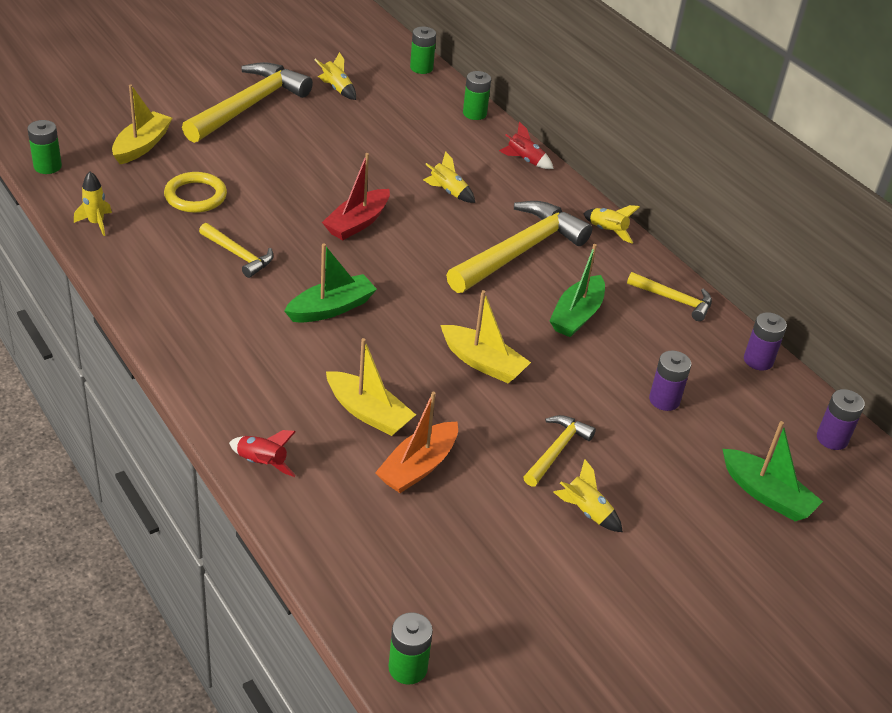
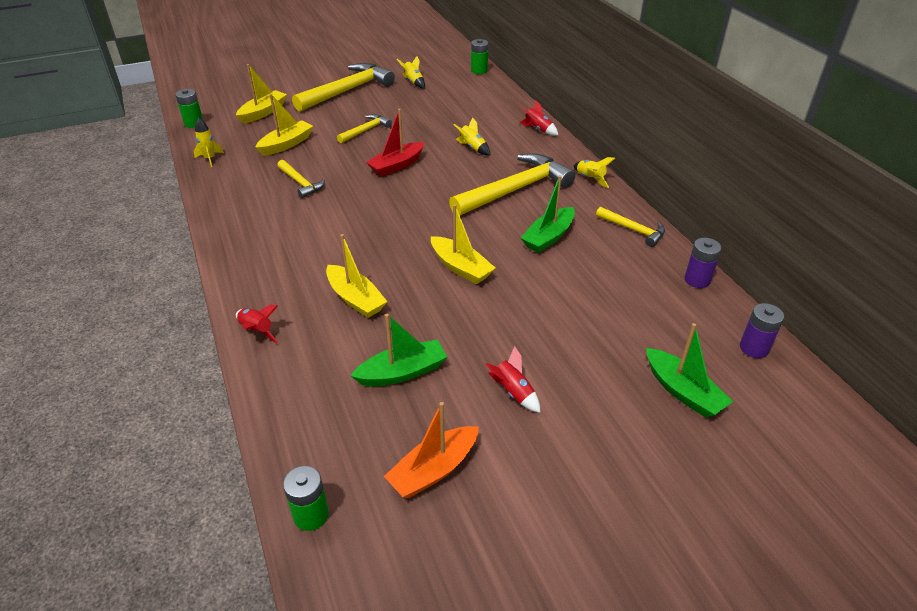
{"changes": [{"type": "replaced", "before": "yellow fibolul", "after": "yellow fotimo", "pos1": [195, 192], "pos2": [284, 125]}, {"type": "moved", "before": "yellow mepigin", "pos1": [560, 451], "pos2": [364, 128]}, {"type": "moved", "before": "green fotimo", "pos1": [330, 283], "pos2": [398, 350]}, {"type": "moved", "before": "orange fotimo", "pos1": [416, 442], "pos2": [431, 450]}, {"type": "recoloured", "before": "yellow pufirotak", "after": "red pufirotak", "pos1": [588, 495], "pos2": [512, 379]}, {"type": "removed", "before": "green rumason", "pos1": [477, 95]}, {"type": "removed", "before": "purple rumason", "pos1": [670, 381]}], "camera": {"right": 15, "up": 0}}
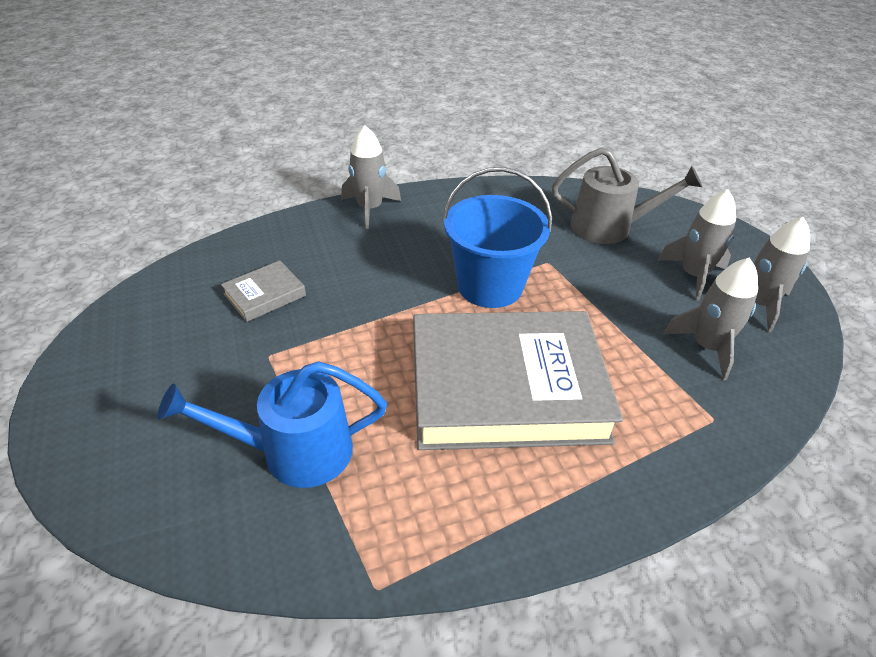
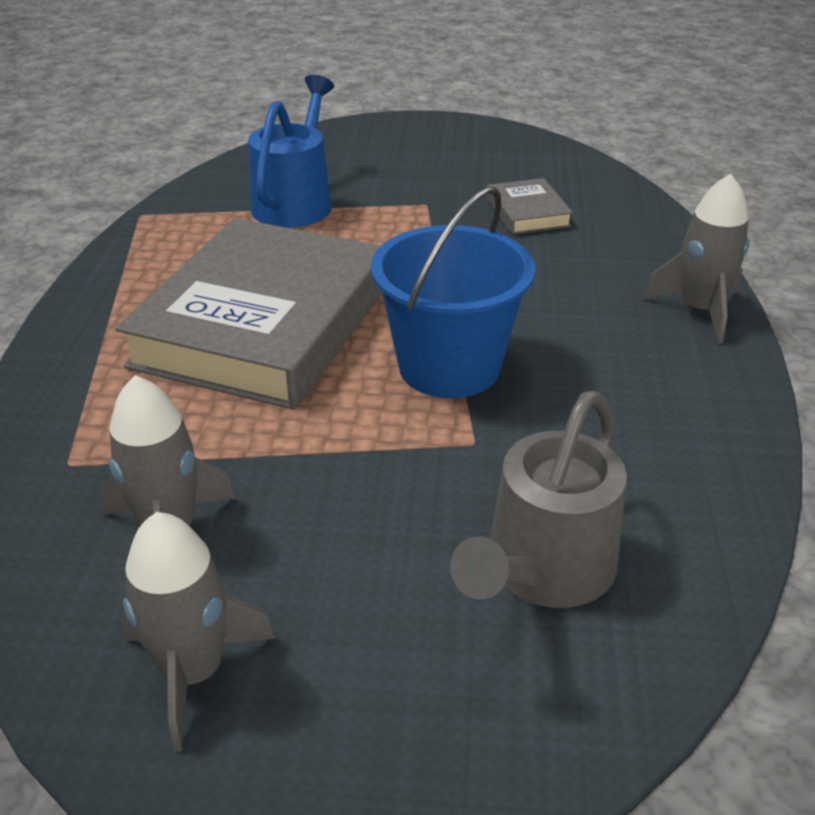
{"changes": [{"type": "removed", "before": "grey pufirotak", "pos1": [697, 245]}], "camera": {"right": 115, "up": -5}}
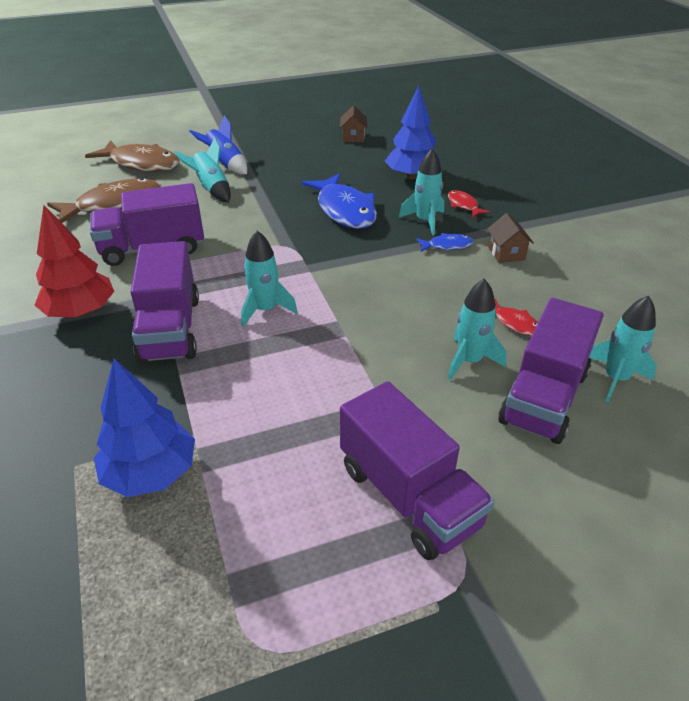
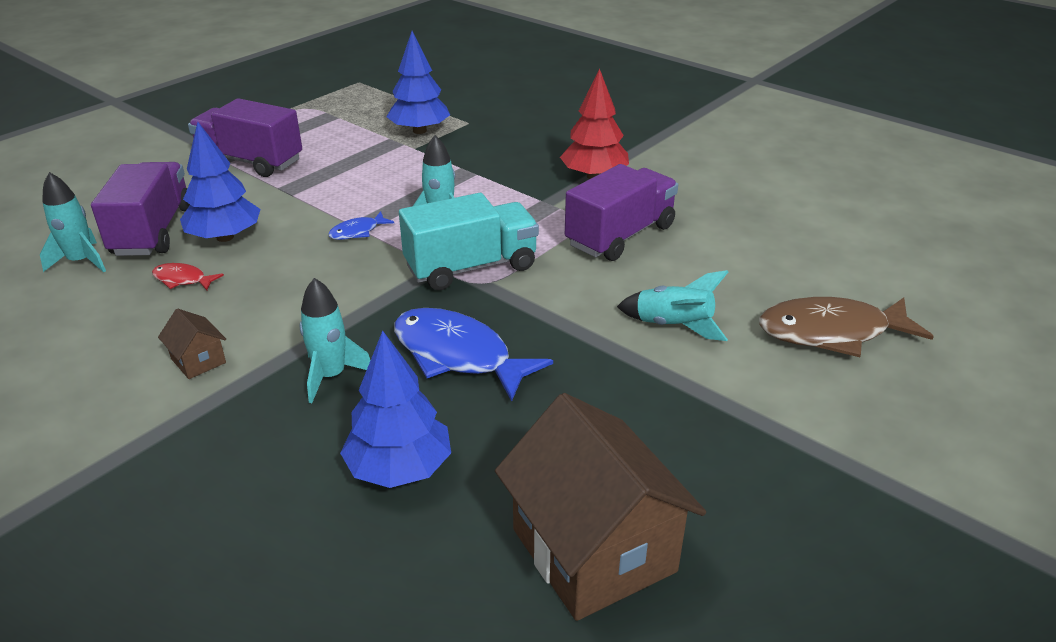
{"changes": [{"type": "replaced", "before": "turquoise pufirotak", "after": "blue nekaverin", "pos1": [477, 329], "pos2": [220, 182]}, {"type": "moved", "before": "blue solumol", "pos1": [444, 242], "pos2": [361, 226]}, {"type": "added", "after": "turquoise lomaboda", "pos2": [469, 241]}, {"type": "resized", "before": "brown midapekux", "pos1": [353, 123], "pos2": [600, 507], "scale": 2.34}, {"type": "removed", "before": "brown solumol", "pos1": [104, 200]}, {"type": "removed", "before": "purple lomaboda", "pos1": [164, 302]}, {"type": "removed", "before": "blue pufirotak", "pos1": [218, 144]}, {"type": "removed", "before": "red solumol", "pos1": [469, 203]}], "camera": {"right": 150, "up": -5}}
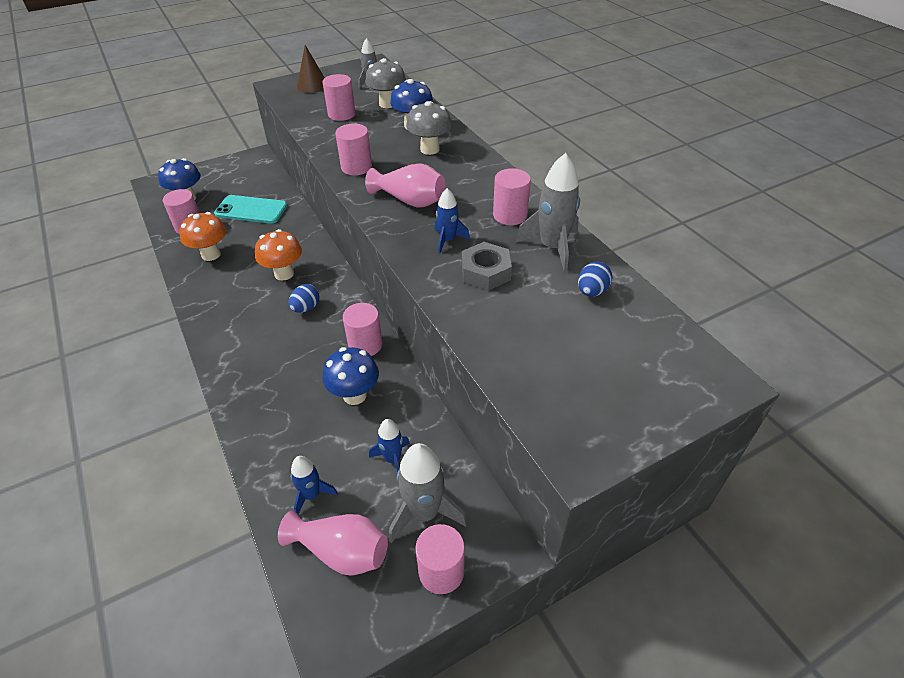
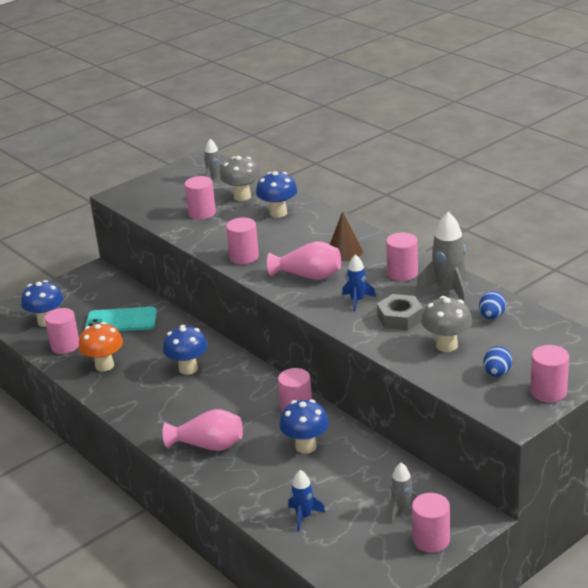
{"changes": [{"type": "recoloured", "before": "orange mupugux", "after": "blue mupugux", "pos1": [278, 255], "pos2": [185, 350]}, {"type": "moved", "before": "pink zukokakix", "pos1": [333, 542], "pos2": [203, 430]}, {"type": "moved", "before": "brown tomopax", "pos1": [311, 69], "pos2": [346, 236]}, {"type": "resized", "before": "grey pufirotak", "pos1": [428, 493], "pos2": [404, 493], "scale": 0.59}, {"type": "moved", "before": "grey mupugux", "pos1": [429, 128], "pos2": [447, 324]}, {"type": "moved", "before": "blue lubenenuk", "pos1": [304, 298], "pos2": [498, 361]}, {"type": "added", "after": "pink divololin", "pos2": [549, 373]}, {"type": "removed", "before": "blue pufirotak", "pos1": [389, 446]}], "camera": {"right": -10, "up": -15}}
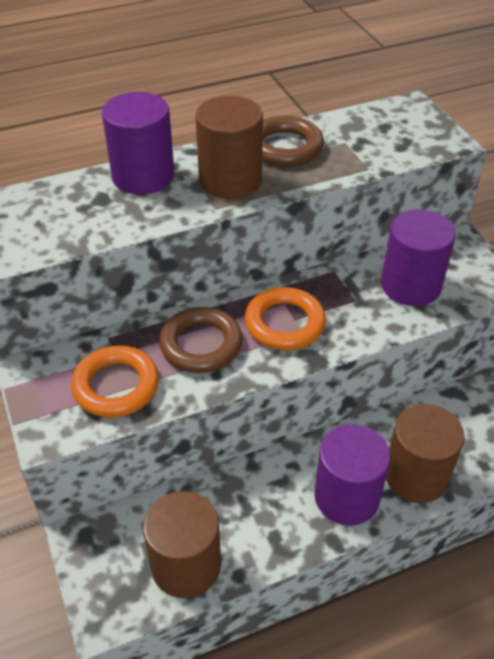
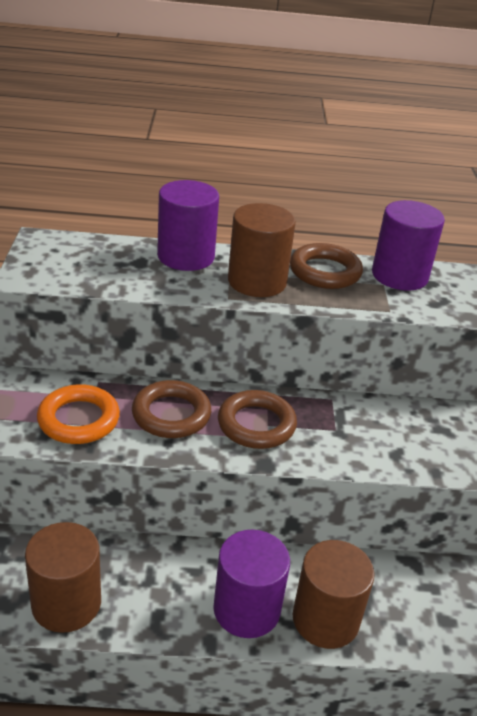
{"changes": [{"type": "recoloured", "before": "orange fibolul", "after": "brown fibolul", "pos1": [285, 318], "pos2": [257, 419]}, {"type": "moved", "before": "purple divololin", "pos1": [418, 257], "pos2": [408, 245]}], "camera": {"right": 20, "up": -10}}
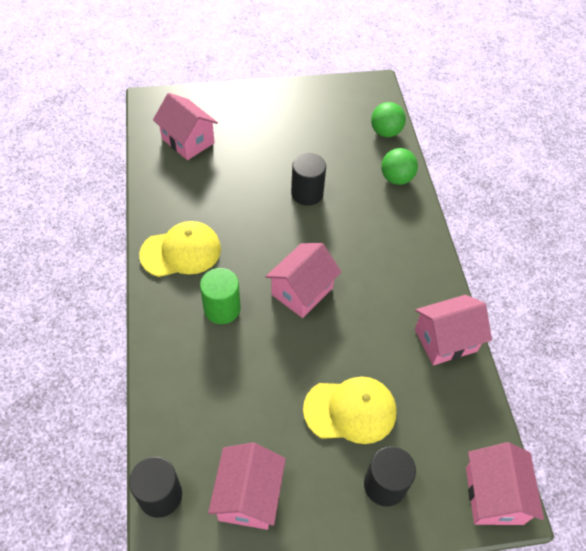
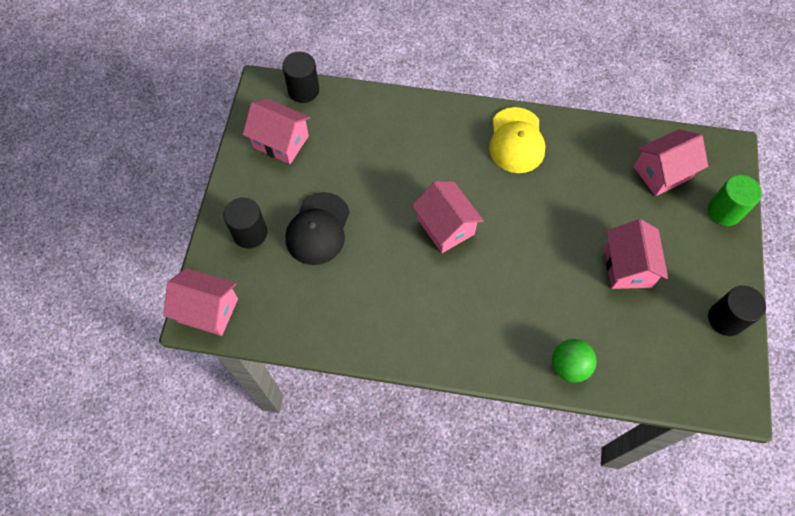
{"changes": [{"type": "recoloured", "before": "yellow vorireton", "after": "black vorireton", "pos1": [350, 410], "pos2": [317, 228]}, {"type": "moved", "before": "pink midapekux", "pos1": [453, 330], "pos2": [636, 254]}, {"type": "moved", "before": "green divololin", "pos1": [220, 296], "pos2": [735, 200]}, {"type": "moved", "before": "black divololin", "pos1": [308, 179], "pos2": [737, 311]}, {"type": "removed", "before": "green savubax", "pos1": [388, 119]}], "camera": {"right": 110, "up": 10}}
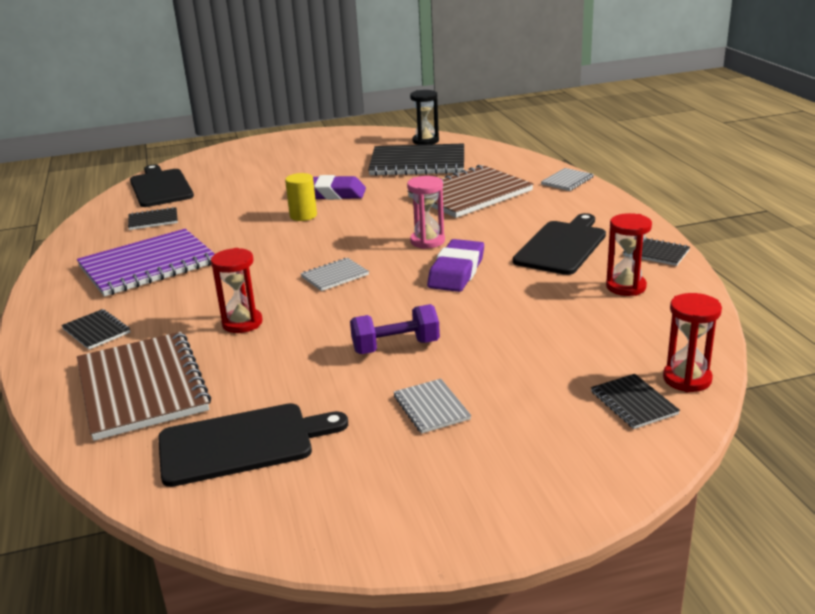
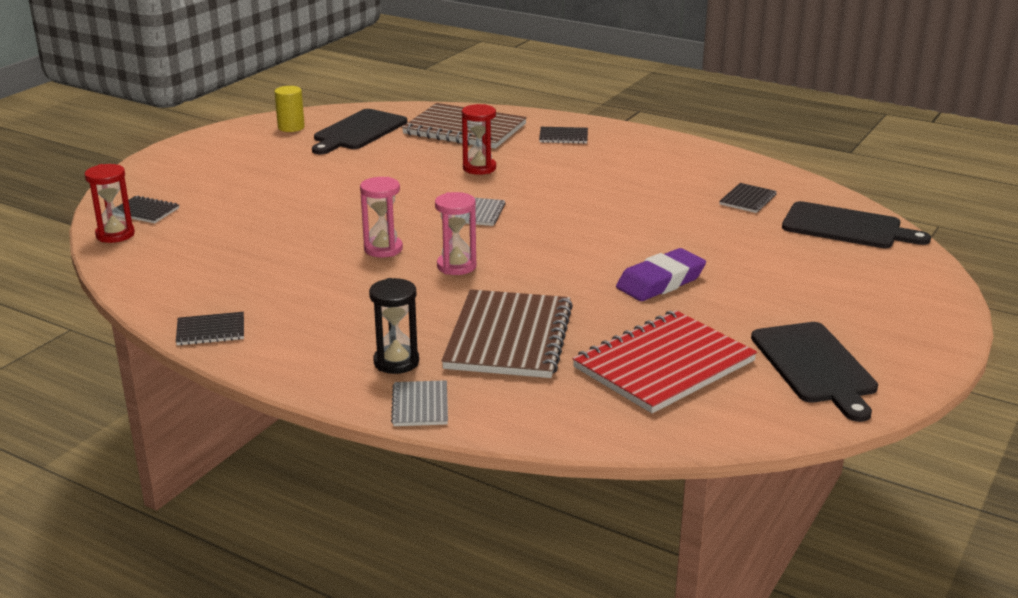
{"changes": [{"type": "moved", "before": "yellow divololin", "pos1": [301, 197], "pos2": [289, 109]}, {"type": "replaced", "before": "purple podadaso", "after": "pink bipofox", "pos1": [455, 265], "pos2": [381, 217]}, {"type": "moved", "before": "black bipofox", "pos1": [424, 117], "pos2": [394, 326]}, {"type": "recoloured", "before": "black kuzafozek", "after": "red kuzafozek", "pos1": [416, 159], "pos2": [664, 361]}, {"type": "moved", "before": "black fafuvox", "pos1": [559, 244], "pos2": [814, 372]}, {"type": "removed", "before": "purple kuzafozek", "pos1": [146, 263]}, {"type": "removed", "before": "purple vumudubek", "pos1": [395, 329]}, {"type": "removed", "before": "grey kuzafozek", "pos1": [432, 406]}, {"type": "removed", "before": "red bipofox", "pos1": [629, 254]}], "camera": {"right": 135, "up": 0}}
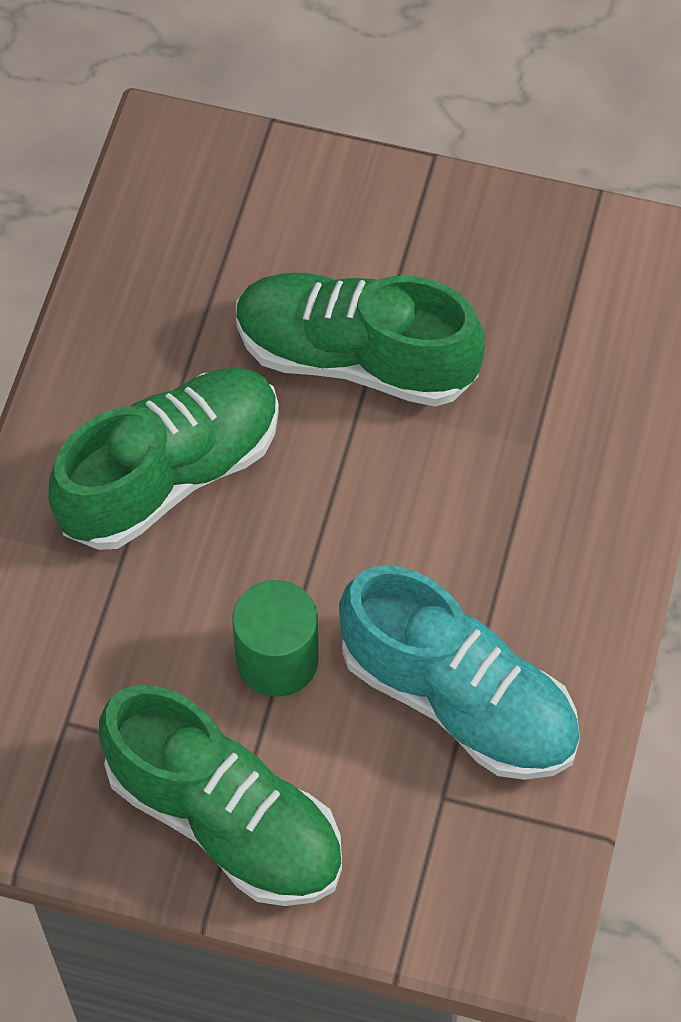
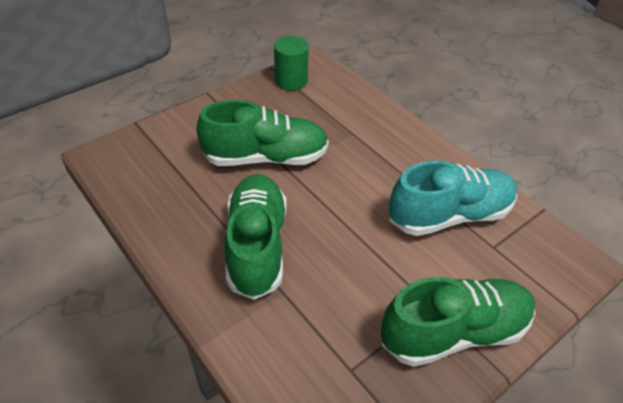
{"changes": [{"type": "turned", "before": "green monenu", "pos1": [360, 340], "pos2": [262, 133], "turn": -150}, {"type": "moved", "before": "green divololin", "pos1": [275, 638], "pos2": [291, 63]}], "camera": {"right": -55, "up": -15}}
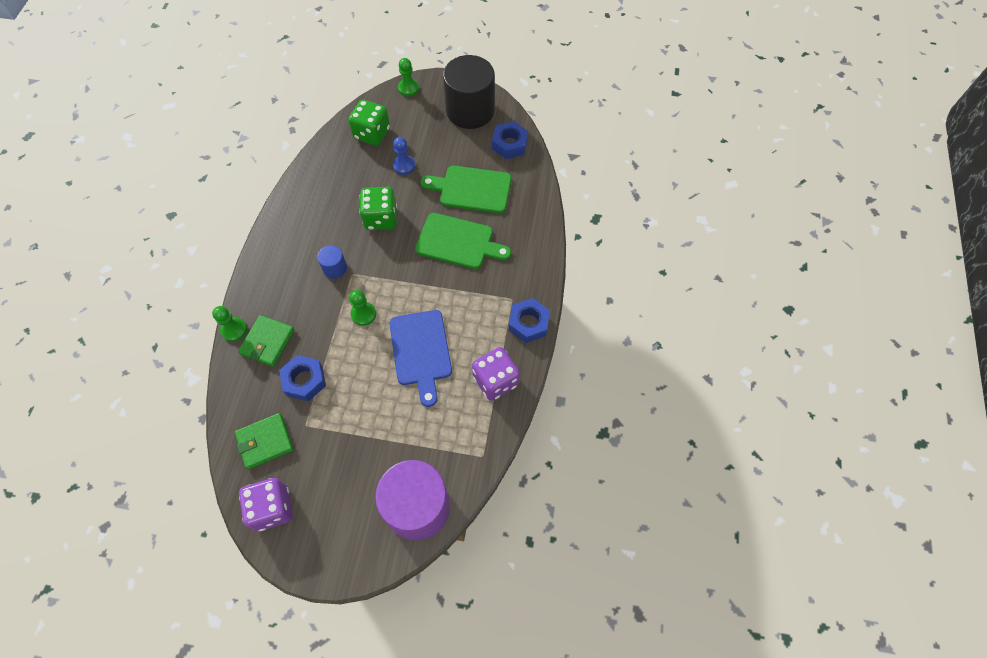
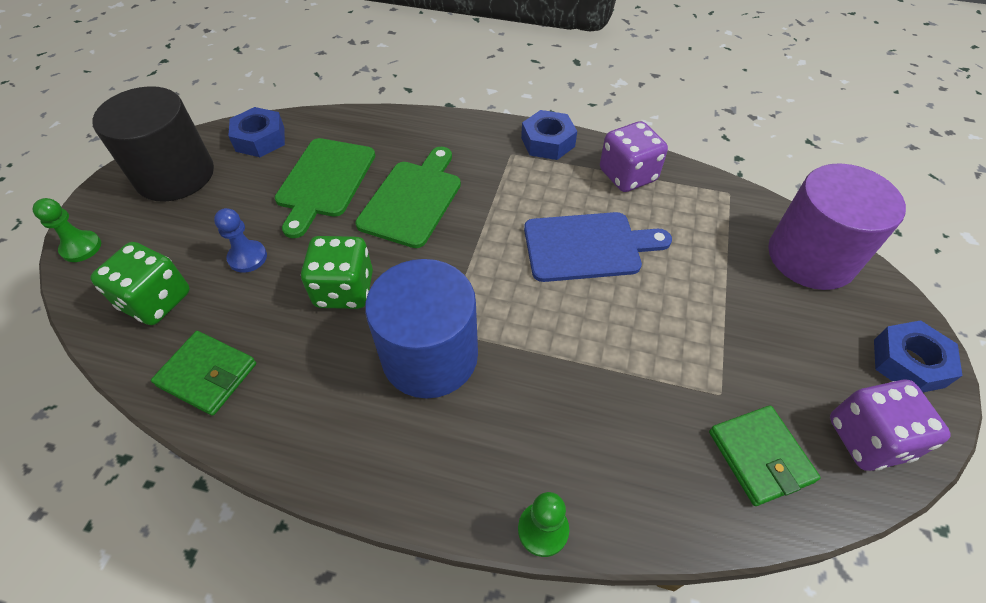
{"changes": [{"type": "moved", "before": "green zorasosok", "pos1": [266, 341], "pos2": [203, 373]}, {"type": "resized", "before": "blue divololin", "pos1": [332, 262], "pos2": [421, 328], "scale": 2.26}, {"type": "moved", "before": "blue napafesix", "pos1": [302, 378], "pos2": [918, 356]}, {"type": "removed", "before": "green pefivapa", "pos1": [362, 308]}], "camera": {"right": -85, "up": -10}}
